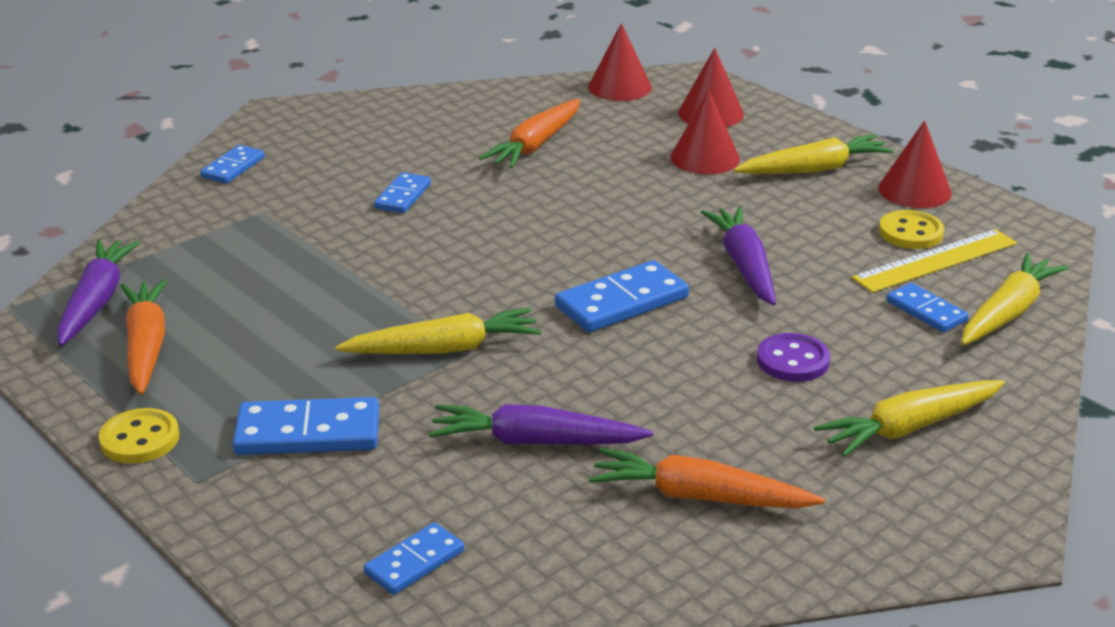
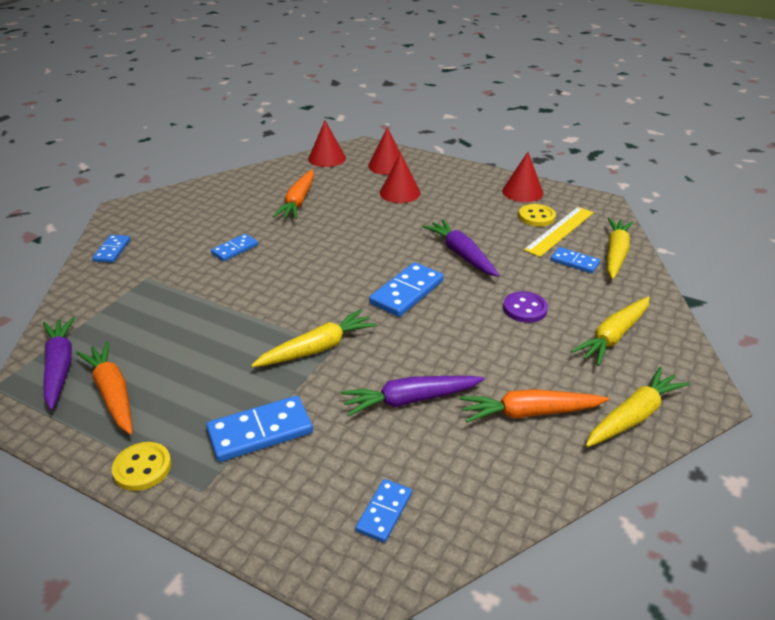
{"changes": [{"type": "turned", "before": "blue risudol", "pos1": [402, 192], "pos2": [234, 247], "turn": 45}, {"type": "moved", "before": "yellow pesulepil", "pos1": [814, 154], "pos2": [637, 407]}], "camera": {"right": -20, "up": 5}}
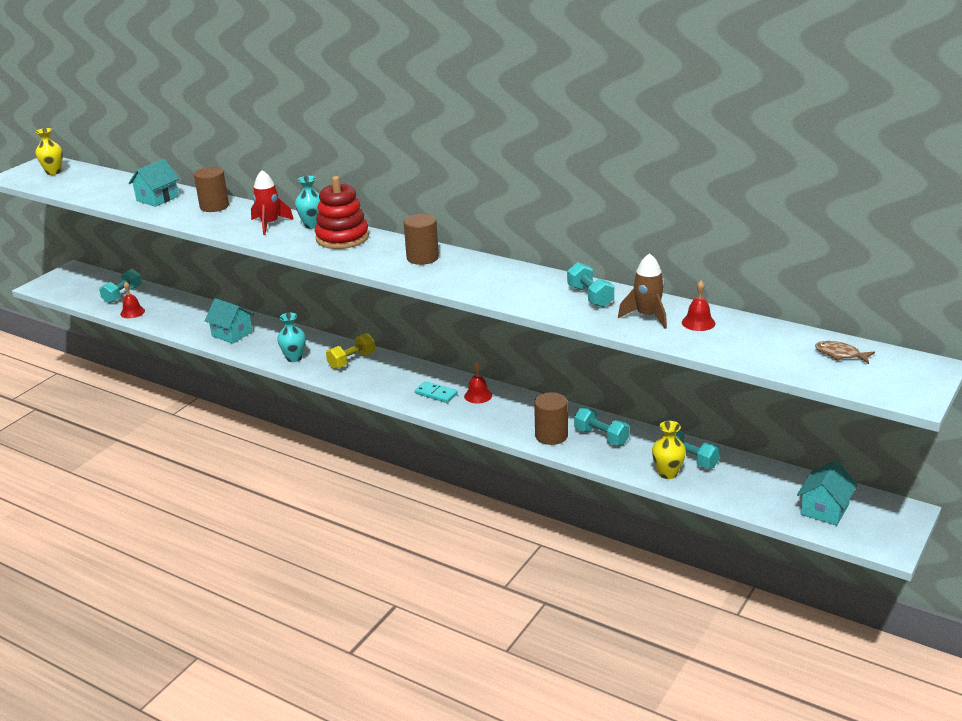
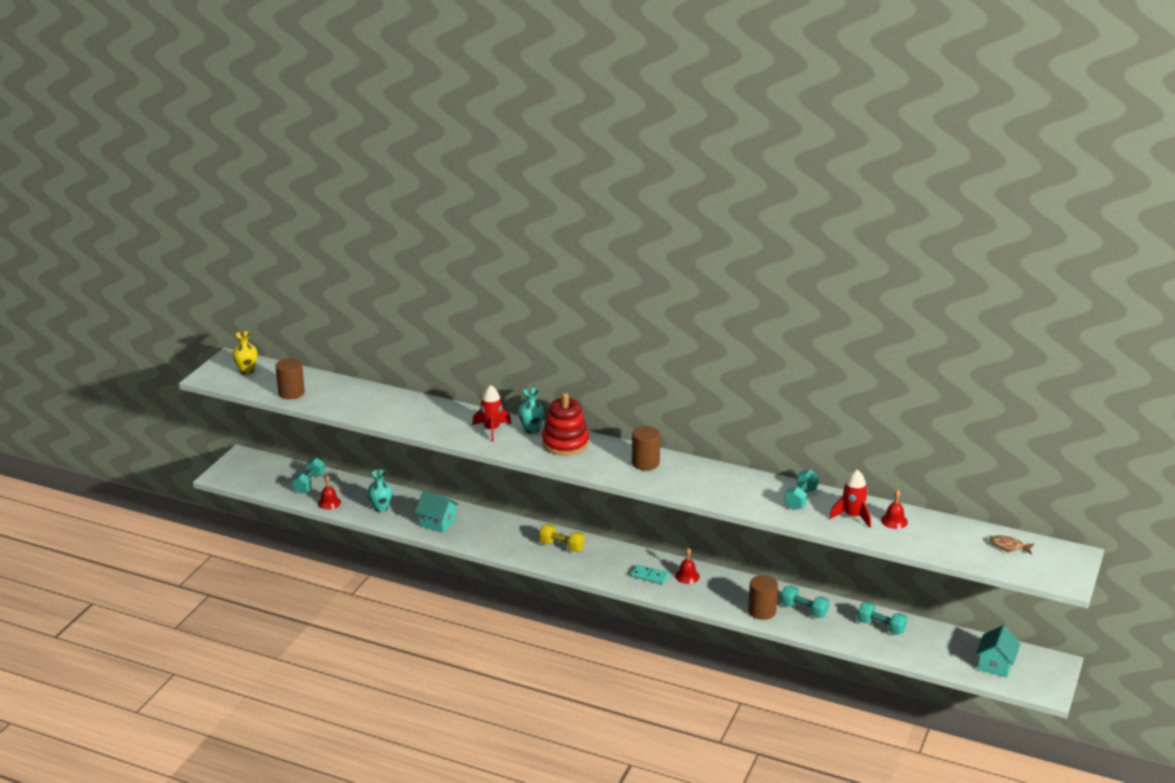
{"changes": [{"type": "moved", "before": "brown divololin", "pos1": [211, 189], "pos2": [290, 378]}, {"type": "moved", "before": "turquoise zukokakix", "pos1": [291, 337], "pos2": [380, 490]}, {"type": "turned", "before": "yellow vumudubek", "pos1": [351, 351], "pos2": [562, 538], "turn": 75}, {"type": "turned", "before": "turquoise vumudubek", "pos1": [590, 285], "pos2": [801, 490], "turn": 60}, {"type": "recoloured", "before": "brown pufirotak", "after": "red pufirotak", "pos1": [642, 291], "pos2": [850, 499]}, {"type": "removed", "before": "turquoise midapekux", "pos1": [154, 183]}, {"type": "removed", "before": "yellow zukokakix", "pos1": [669, 450]}], "camera": {"right": -10, "up": 0}}
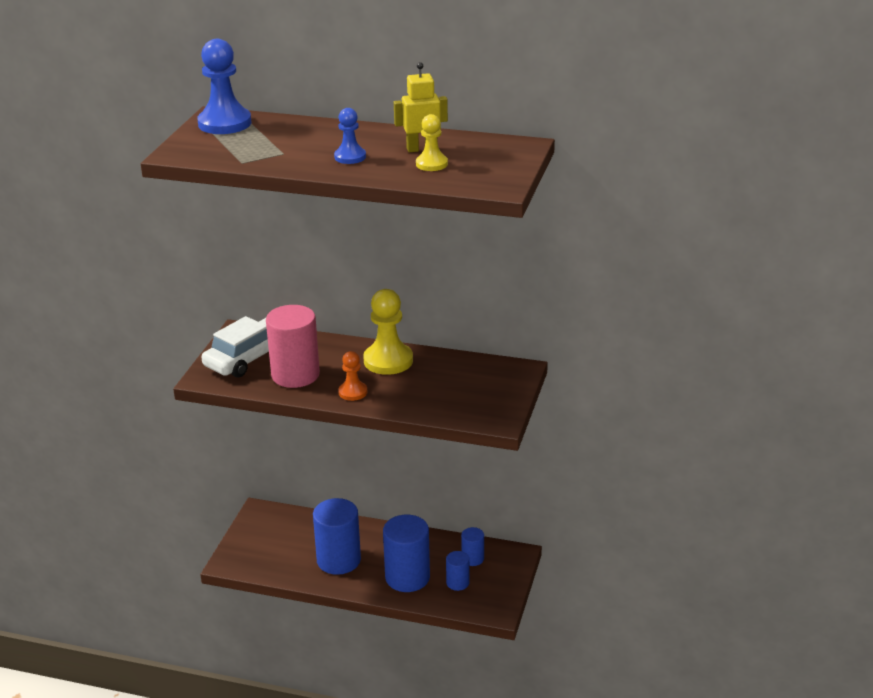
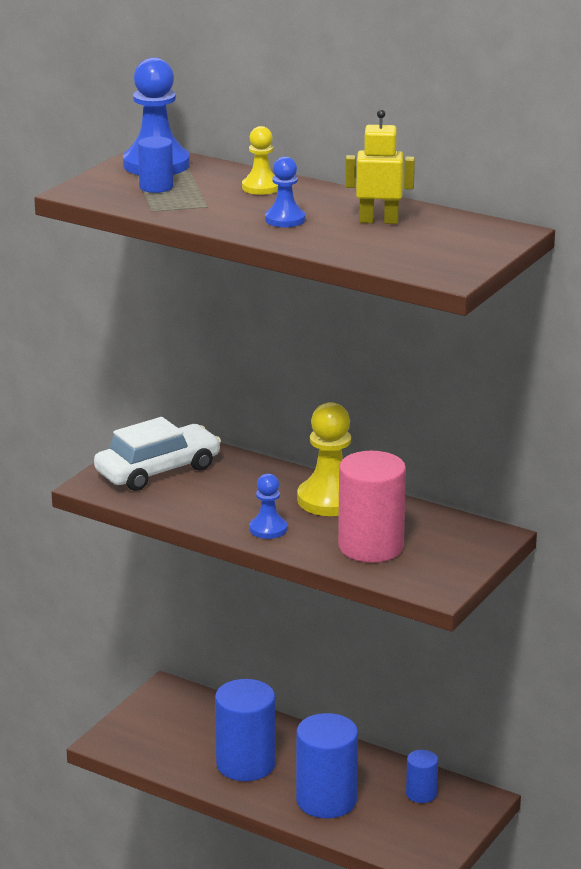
{"changes": [{"type": "moved", "before": "blue divololin", "pos1": [457, 571], "pos2": [155, 164]}, {"type": "moved", "before": "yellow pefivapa", "pos1": [432, 142], "pos2": [260, 160]}, {"type": "recoloured", "before": "orange pefivapa", "after": "blue pefivapa", "pos1": [352, 376], "pos2": [268, 506]}, {"type": "moved", "before": "pink divololin", "pos1": [293, 346], "pos2": [372, 506]}], "camera": {"right": 15, "up": -5}}
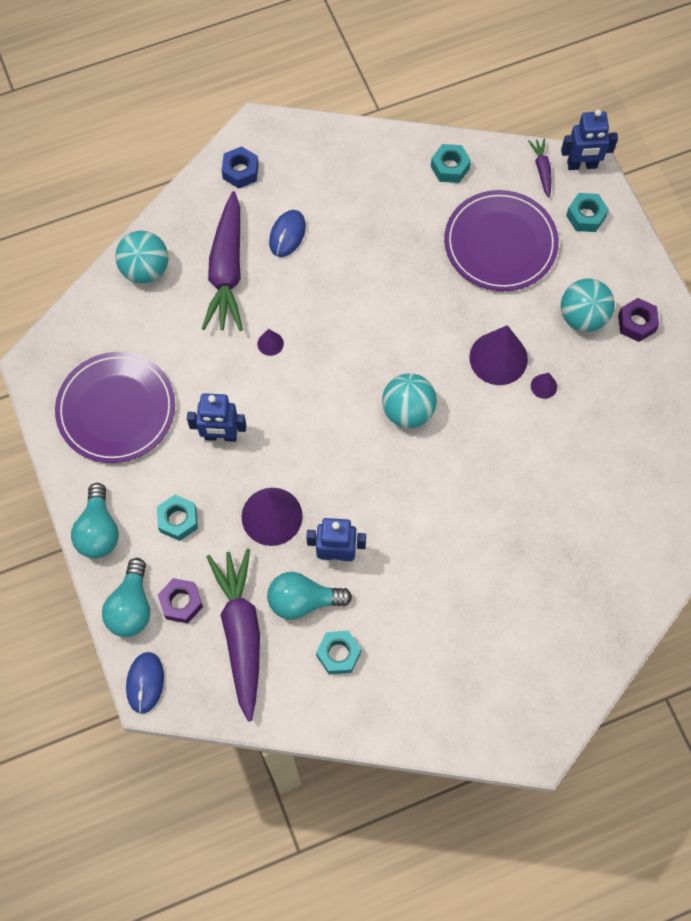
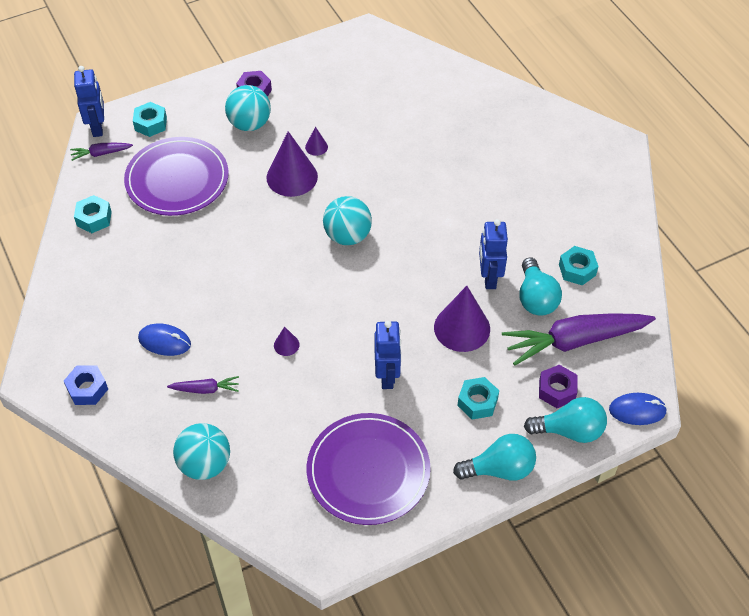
{"changes": [{"type": "resized", "before": "purple pesulepil", "pos1": [222, 261], "pos2": [203, 385], "scale": 0.45}], "camera": {"right": -95, "up": -15}}
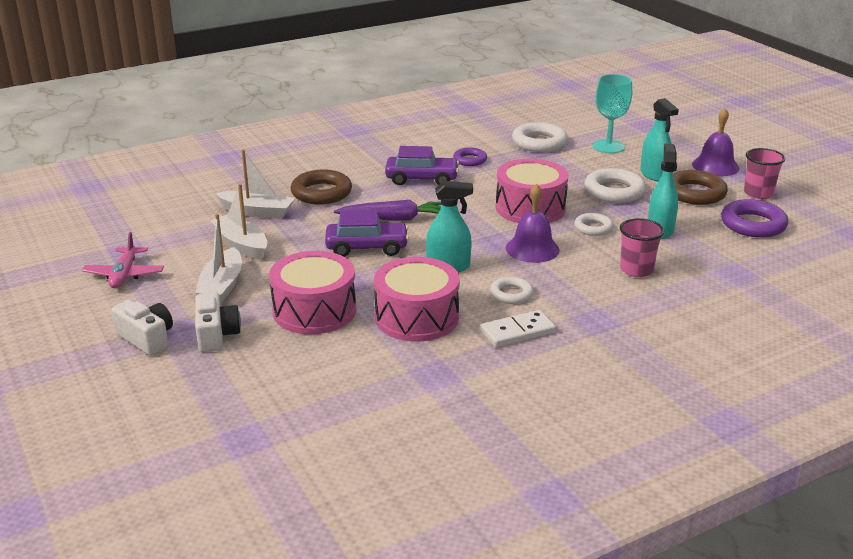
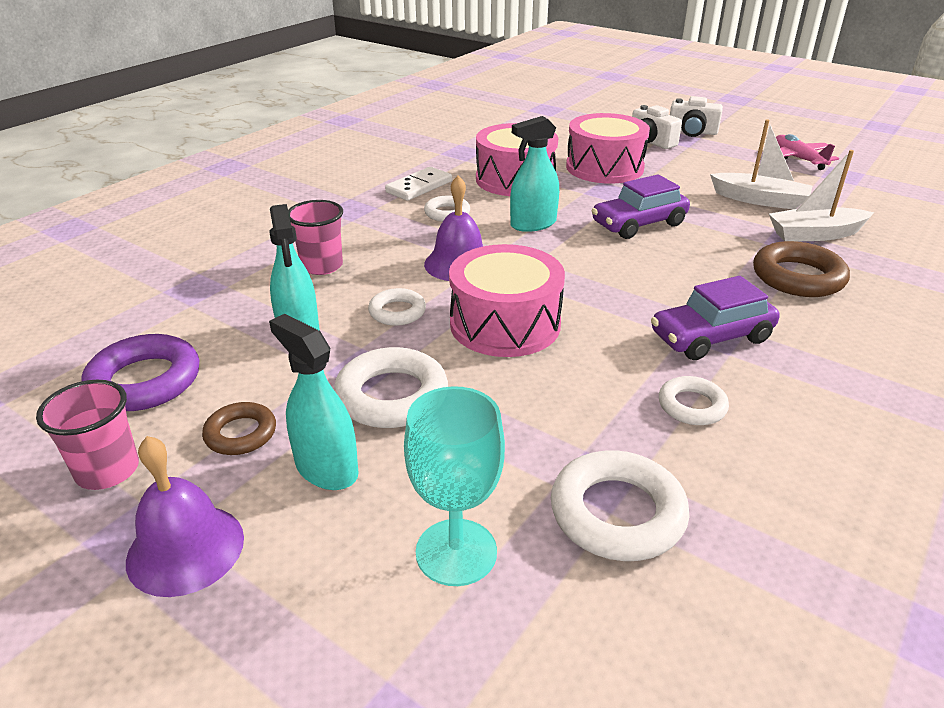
{"changes": [{"type": "resized", "before": "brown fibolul", "pos1": [700, 187], "pos2": [239, 428], "scale": 0.59}, {"type": "recoloured", "before": "purple fibolul", "after": "white fibolul", "pos1": [470, 156], "pos2": [694, 400]}, {"type": "removed", "before": "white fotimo", "pos1": [218, 258]}, {"type": "removed", "before": "purple pesulepil", "pos1": [387, 210]}], "camera": {"right": 155, "up": 5}}
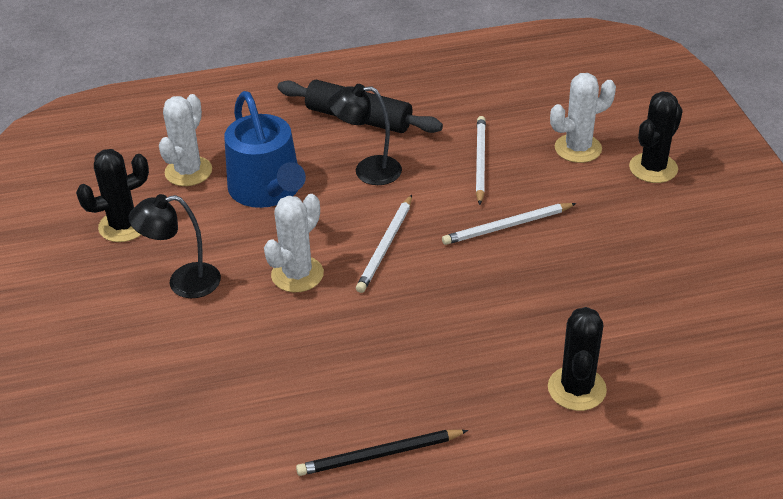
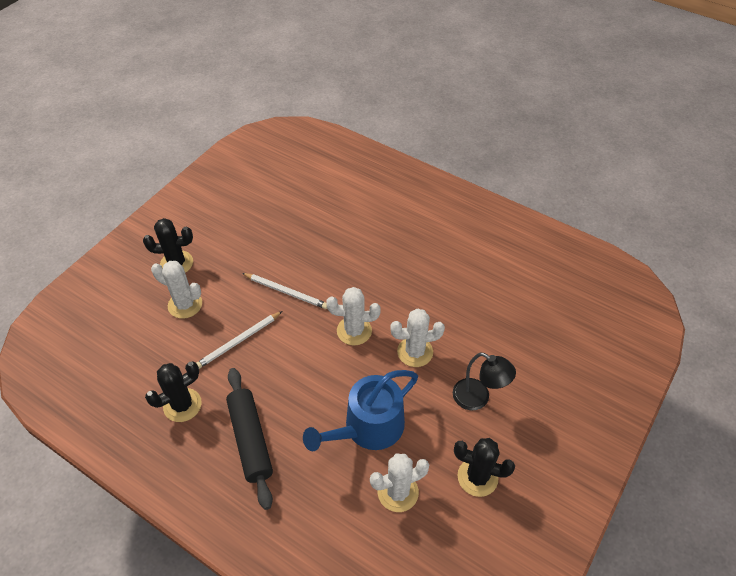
{"changes": [{"type": "moved", "before": "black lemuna", "pos1": [577, 359], "pos2": [173, 391]}, {"type": "turned", "before": "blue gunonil", "pos1": [265, 149], "pos2": [360, 410], "turn": -150}, {"type": "replaced", "before": "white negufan", "after": "white lemuna", "pos1": [384, 244], "pos2": [353, 316]}, {"type": "removed", "before": "black negufan", "pos1": [382, 453]}, {"type": "removed", "before": "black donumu", "pos1": [365, 134]}], "camera": {"right": -135, "up": 10}}
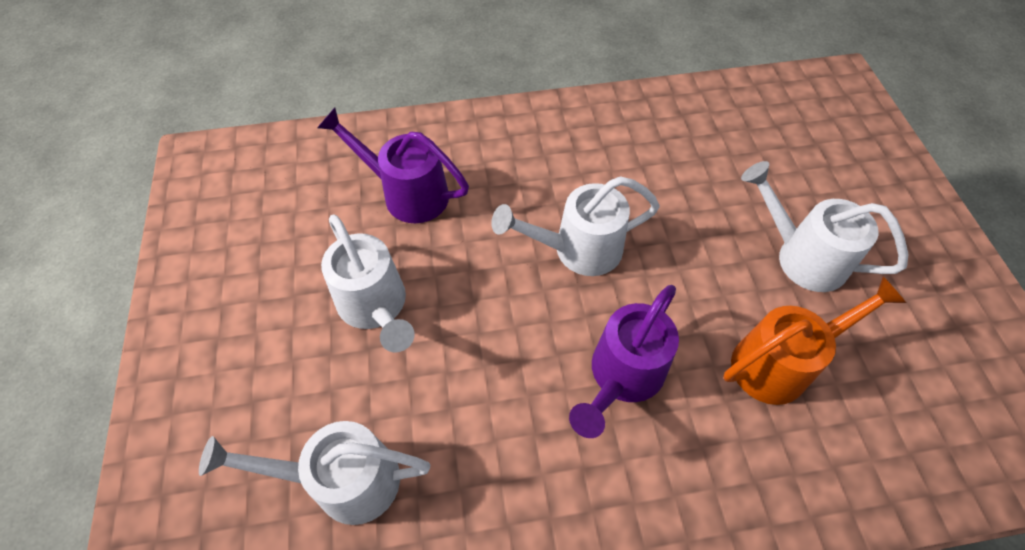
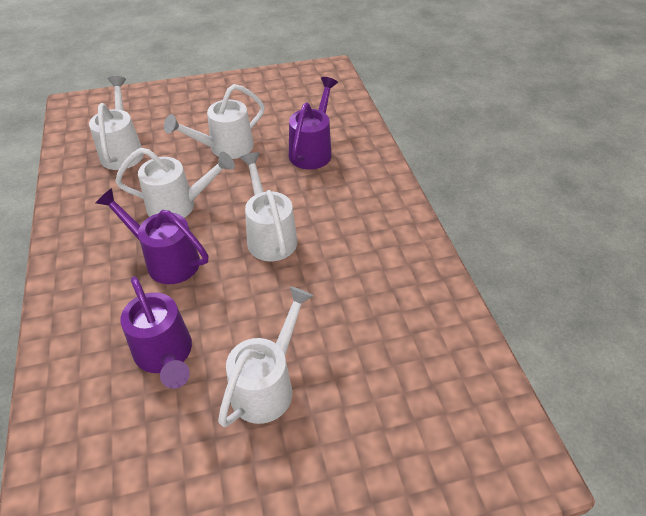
{"changes": [{"type": "added", "after": "white gunonil", "pos2": [175, 183]}, {"type": "recoloured", "before": "orange gunonil", "after": "purple gunonil", "pos1": [814, 340], "pos2": [156, 332]}], "camera": {"right": 85, "up": -10}}
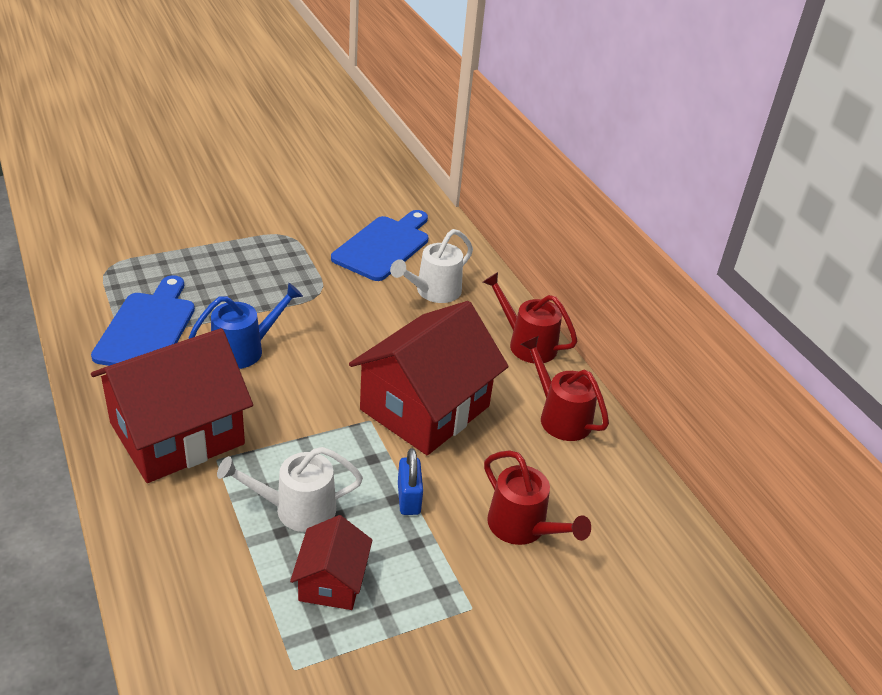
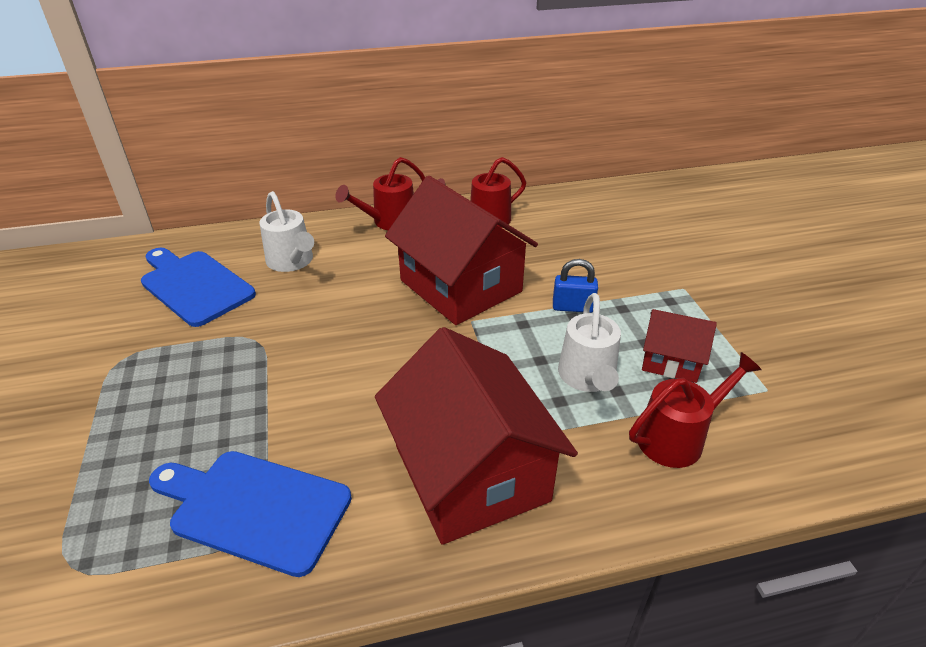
{"changes": [{"type": "moved", "before": "red gunonil", "pos1": [537, 497], "pos2": [695, 410]}, {"type": "removed", "before": "blue gunonil", "pos1": [246, 326]}], "camera": {"right": -75, "up": 0}}
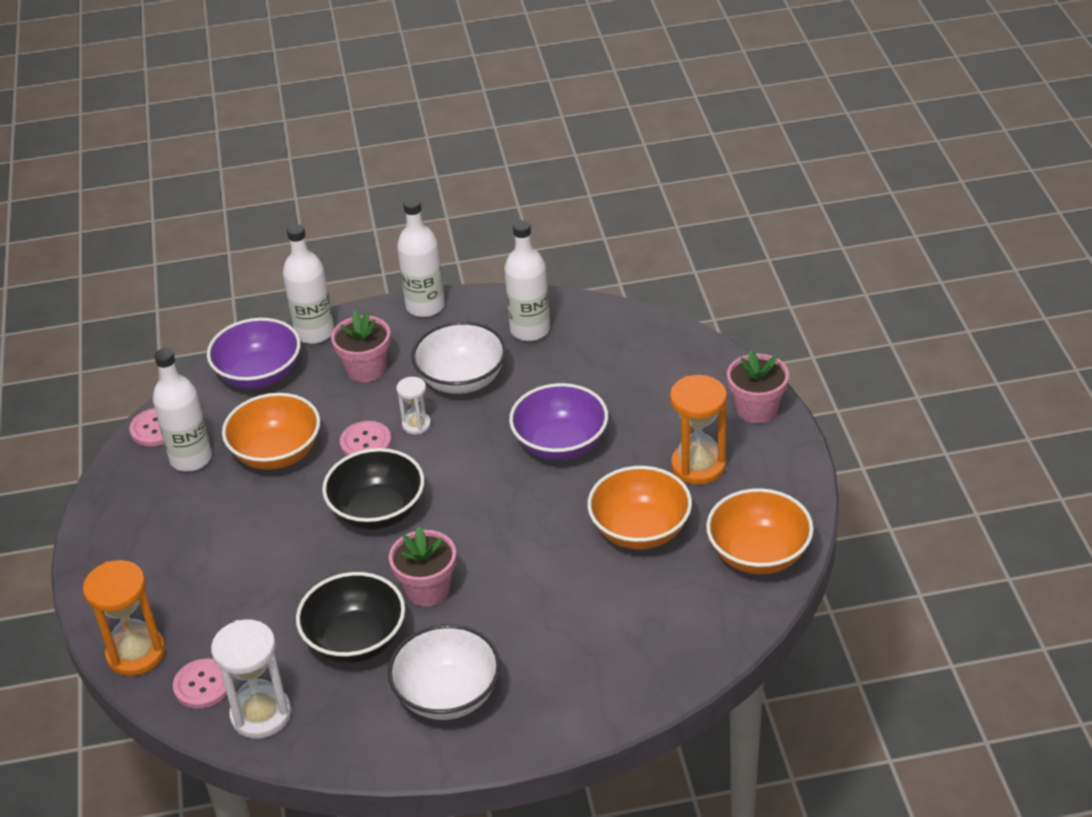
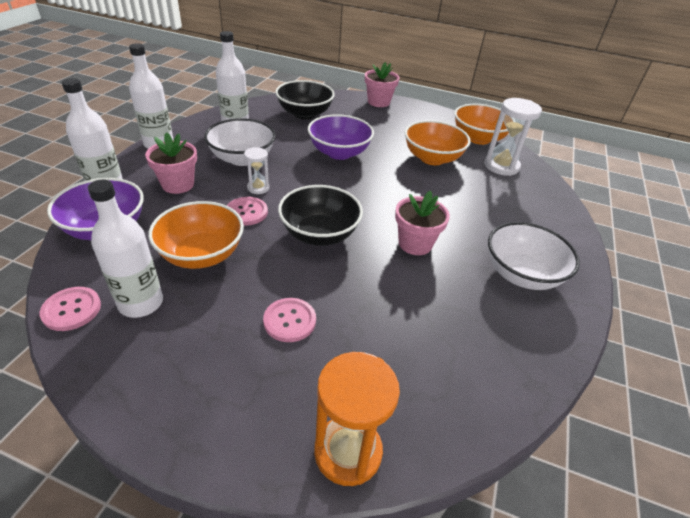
{"changes": [{"type": "moved", "before": "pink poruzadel", "pos1": [200, 684], "pos2": [289, 320]}, {"type": "moved", "before": "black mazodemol", "pos1": [350, 617], "pos2": [305, 99]}, {"type": "moved", "before": "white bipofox", "pos1": [251, 679], "pos2": [513, 137]}, {"type": "removed", "before": "orange bipofox", "pos1": [698, 430]}], "camera": {"right": -65, "up": 0}}
